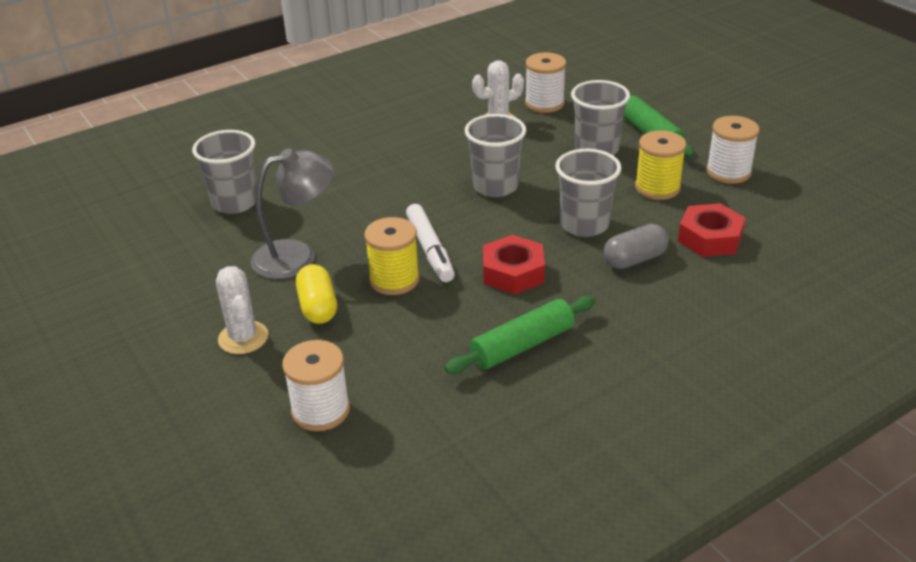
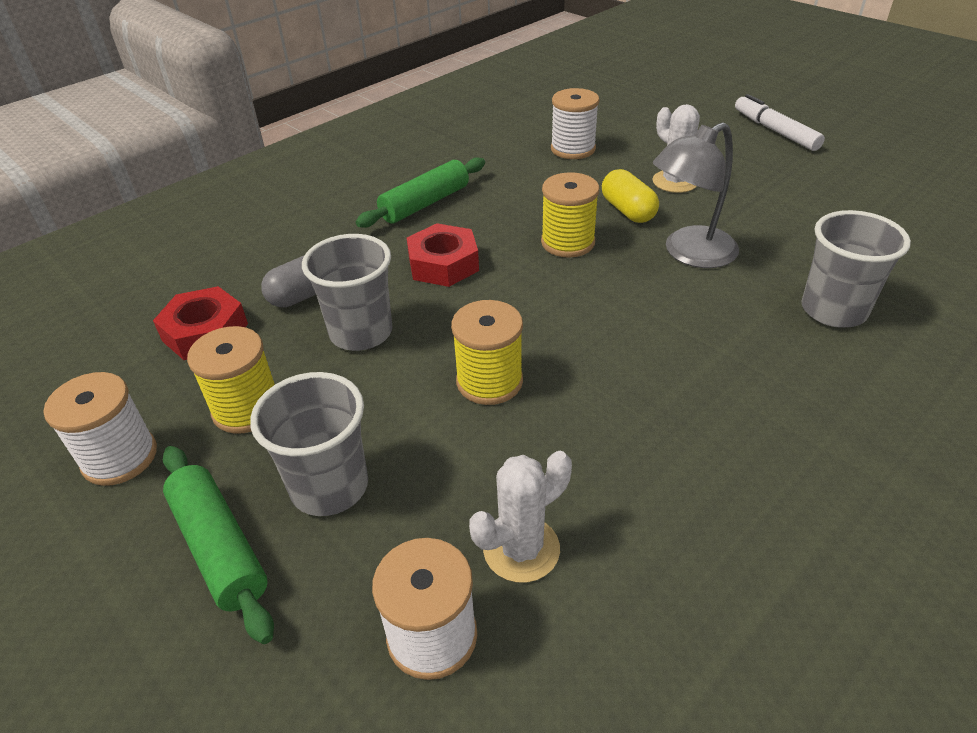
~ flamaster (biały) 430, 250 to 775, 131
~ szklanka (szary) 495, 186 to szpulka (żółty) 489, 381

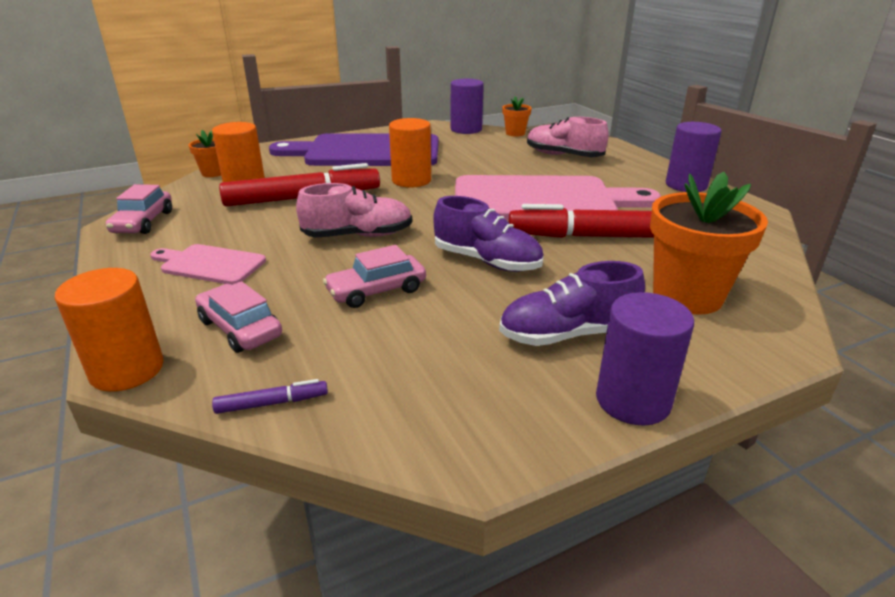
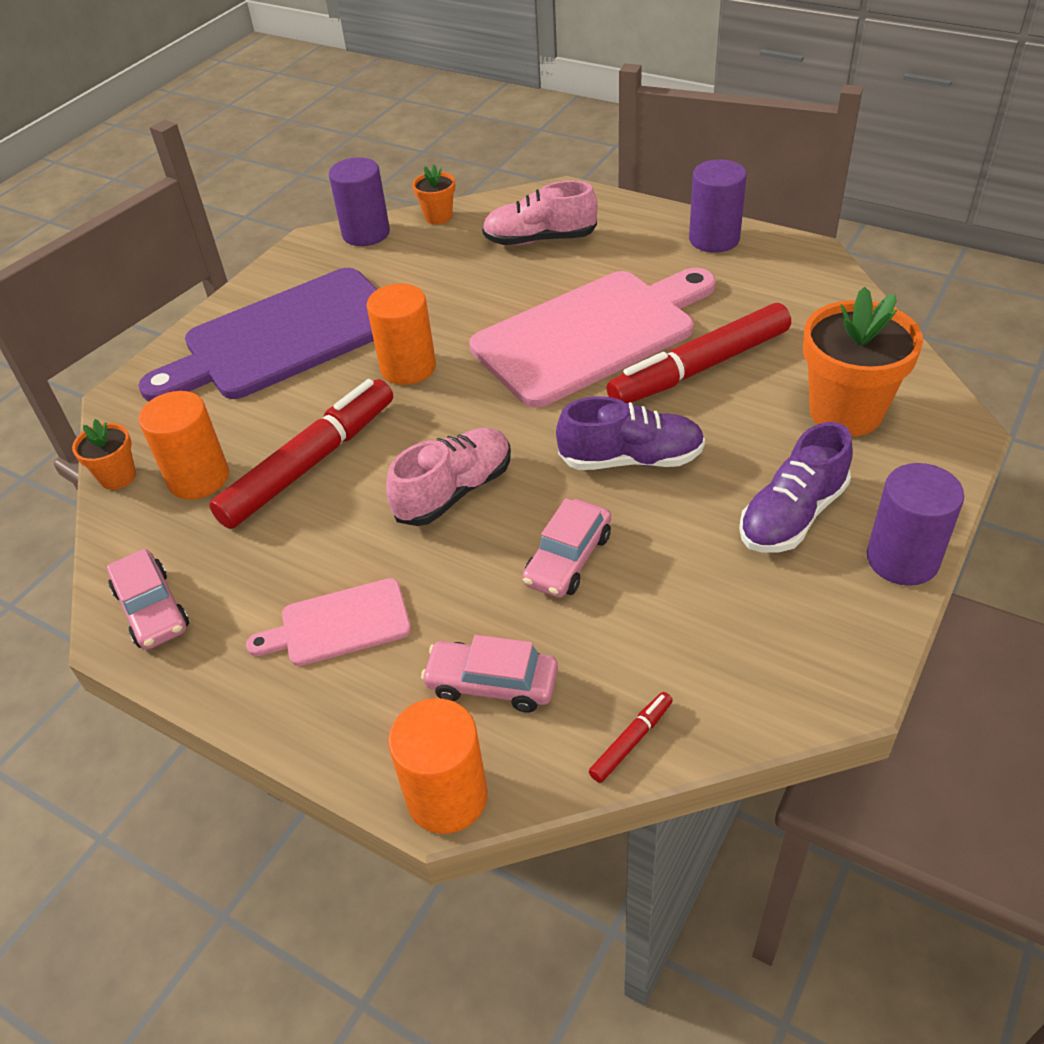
~ flamaster (fioletowy) 272, 403 to flamaster (czerwony) 631, 741

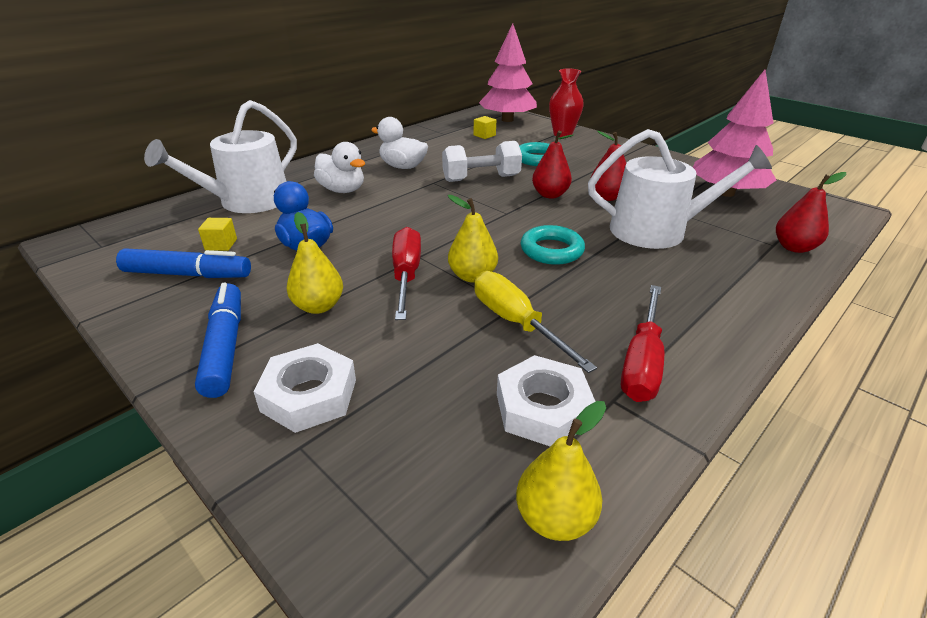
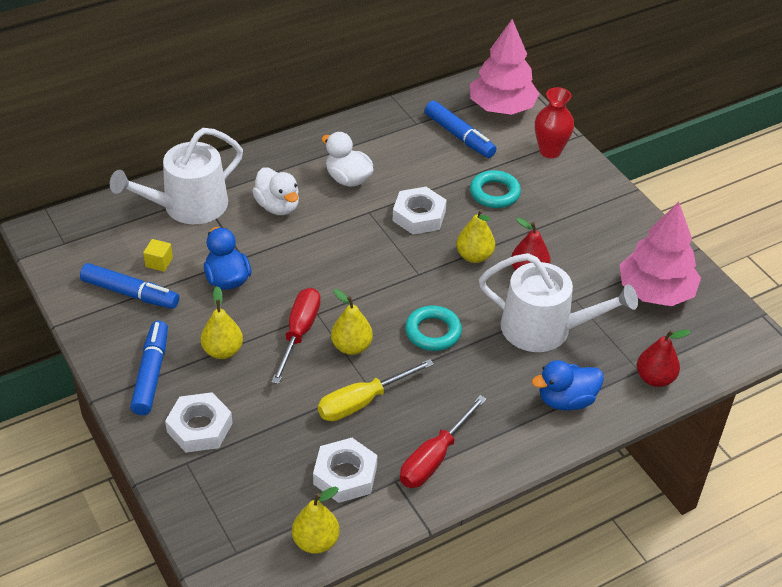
+ kaczka (niebieski) 566, 400
~ hantel (biały) 481, 178 to nakrętka (biały) 419, 216
~ sześcian (żółty) 484, 135 to flamaster (niebieski) 459, 136
~ gruszka (czerwony) 550, 195 to gruszka (żółty) 474, 256
~ śrubokręt (żółty) 516, 323 = 363, 402 105 degrees counterclockwise

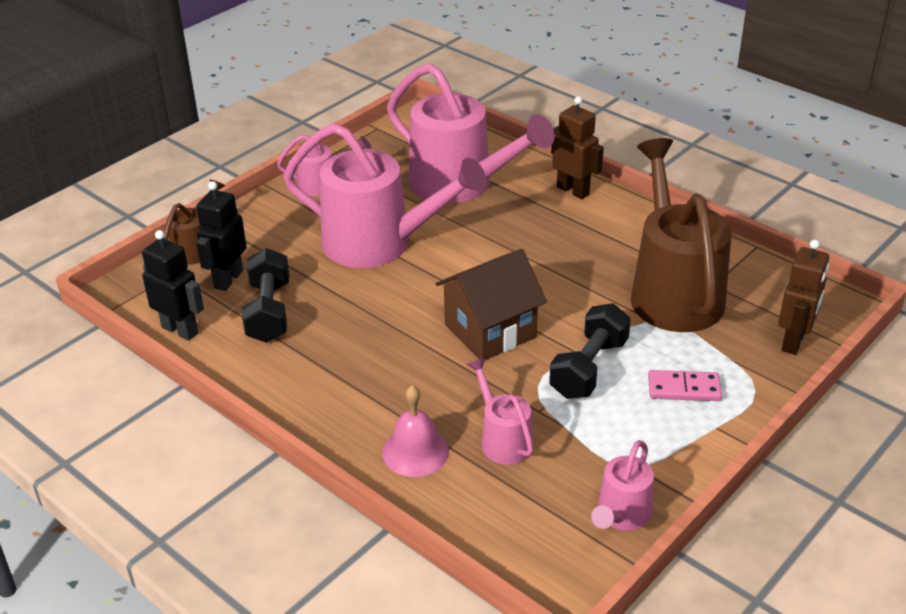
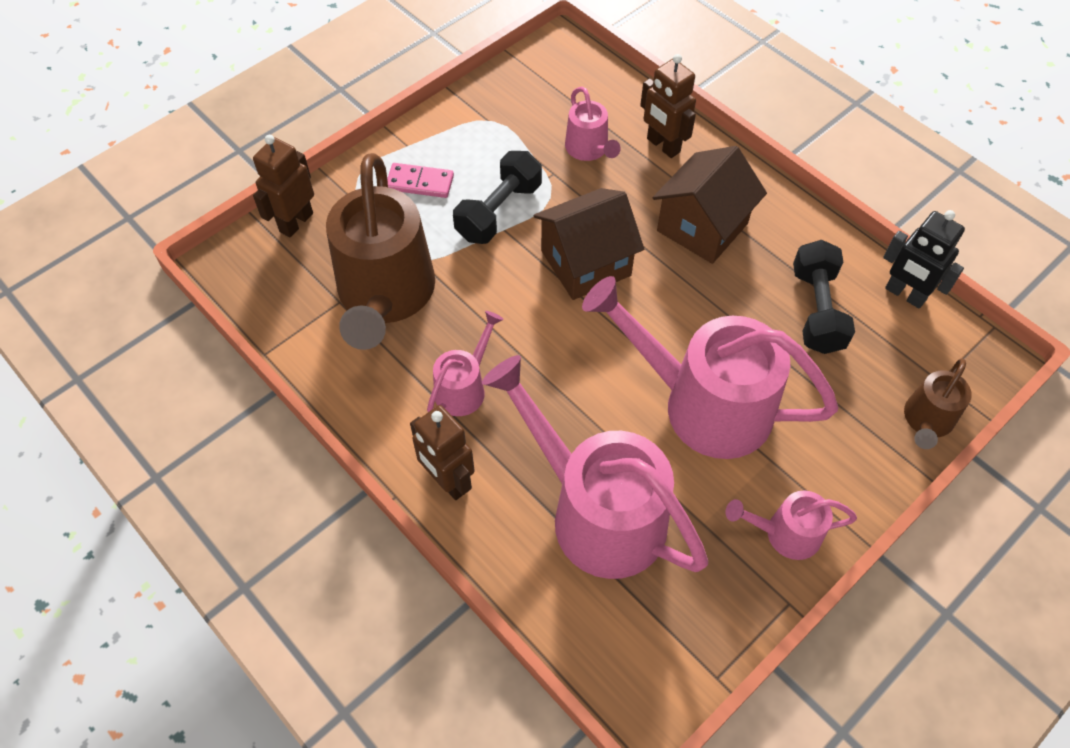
- robot (czarny) 228, 279
+ domek (brązowy) 702, 227
~ konewka (różowy) 621, 516 to 464, 387
~ dzwonek (różowy) 415, 451 to robot (brązowy) 663, 145

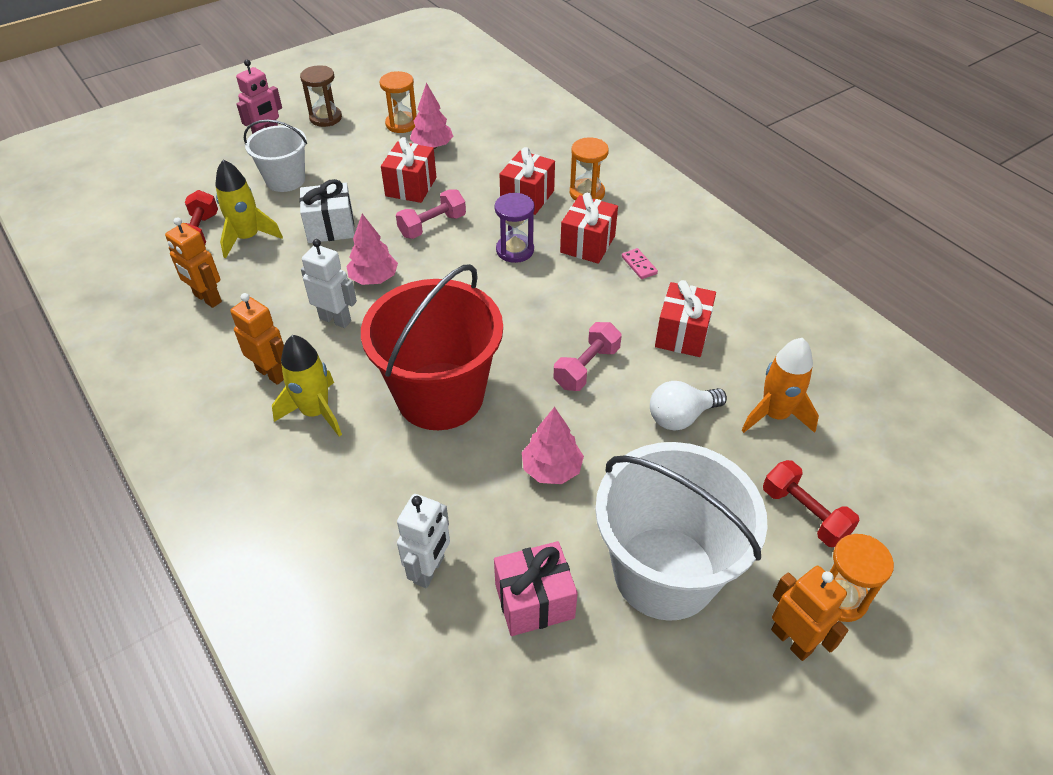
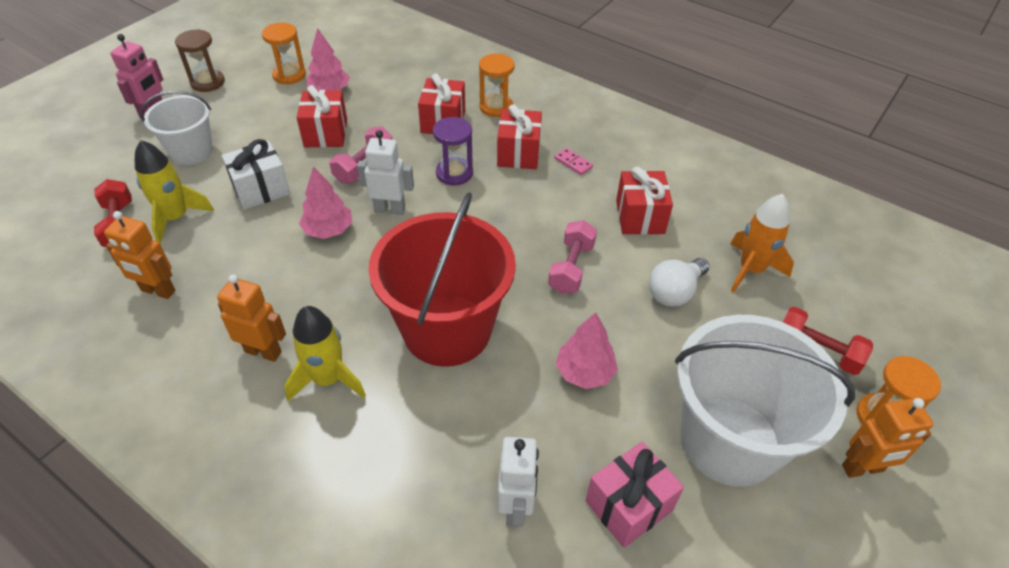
~ robot (biały) 335, 319 to 390, 209
~ robot (pomarańczowy) 792, 640 = 862, 468 135 degrees clockwise

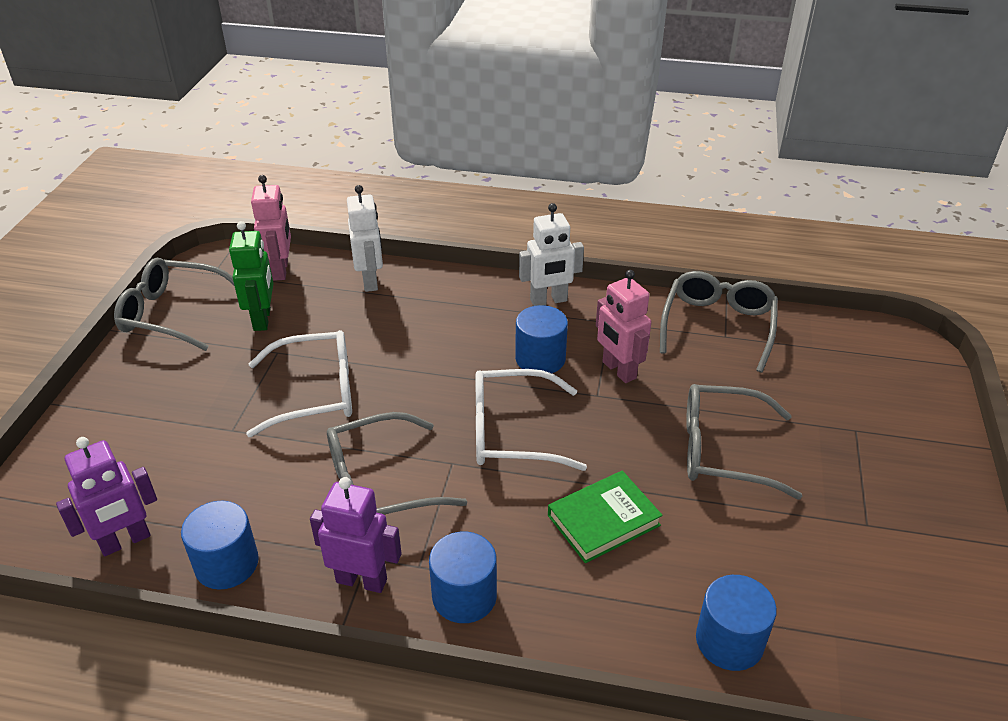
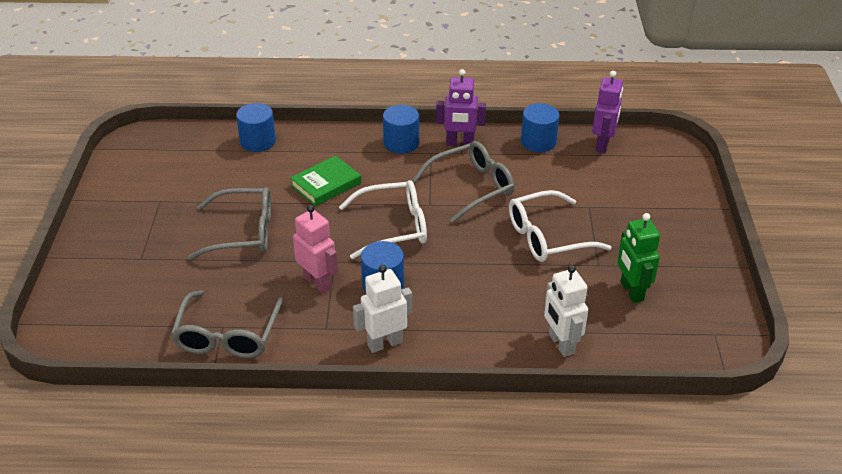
- okulary (szary) 172, 313
- robot (różowy) 281, 270
~ robot (fioletowy) 125, 541 = 603, 144 150 degrees clockwise

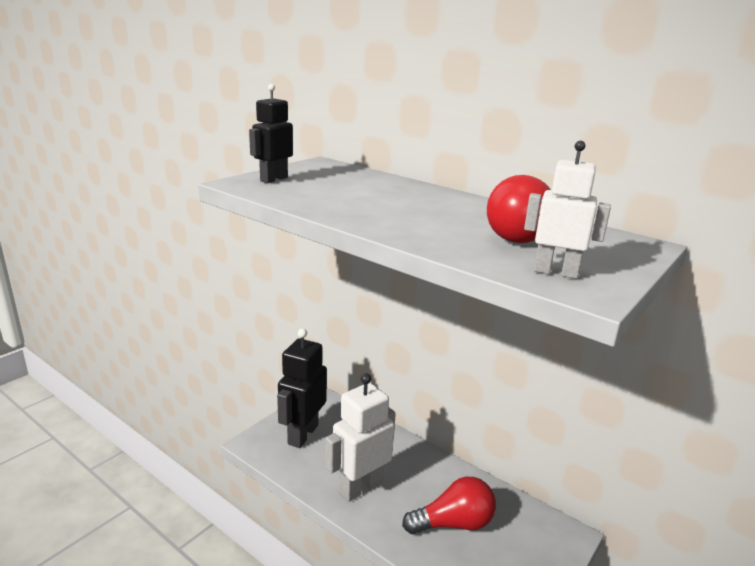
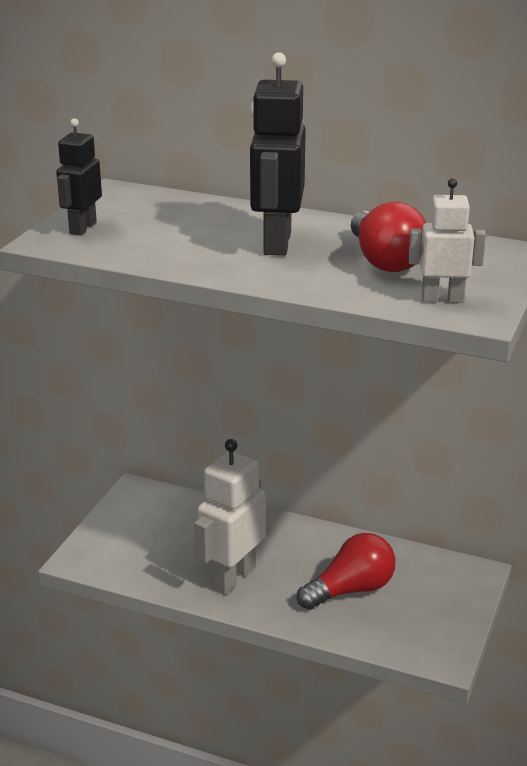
~ robot (czarny) 302, 434 to 276, 243

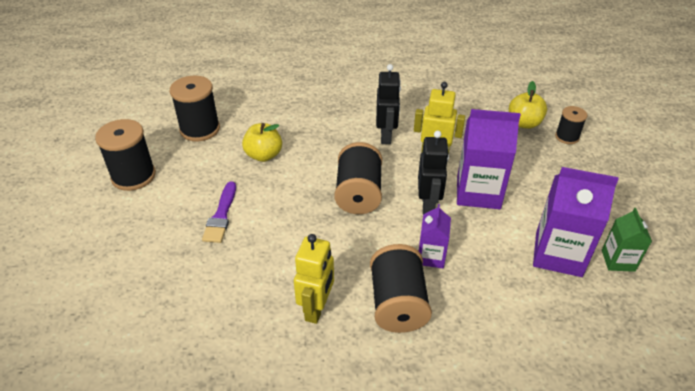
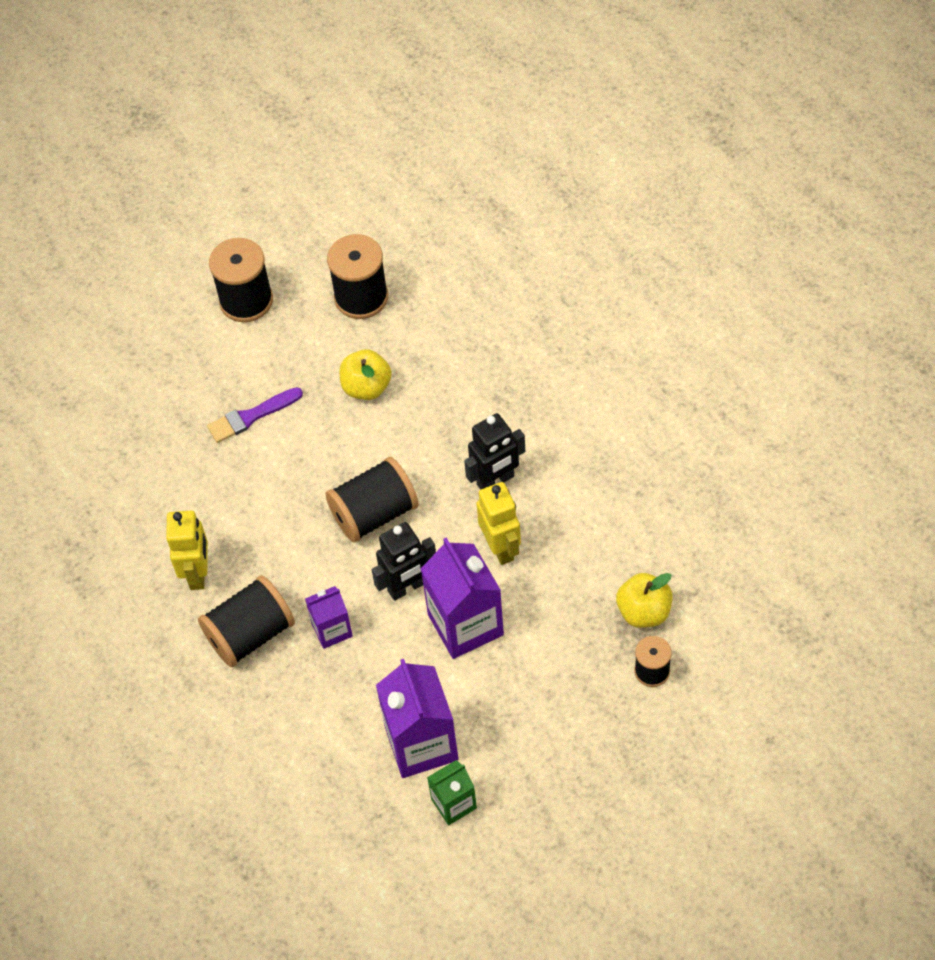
~ robot (żółty) 317, 309 = 198, 573 75 degrees counterclockwise

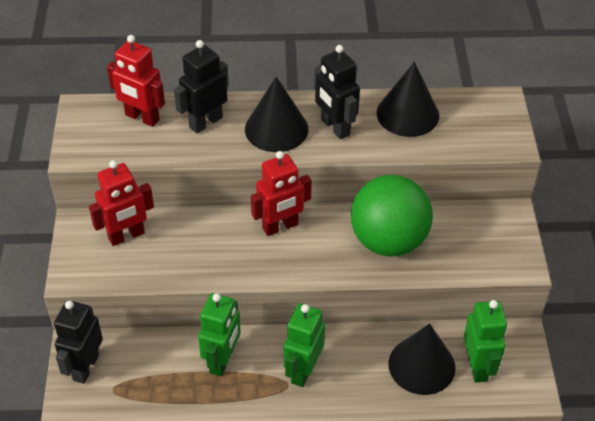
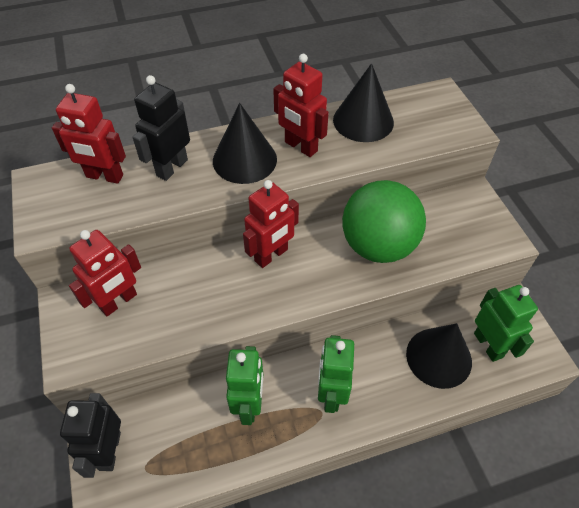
~ robot (czarny) 335, 127 to robot (czerwony) 300, 147

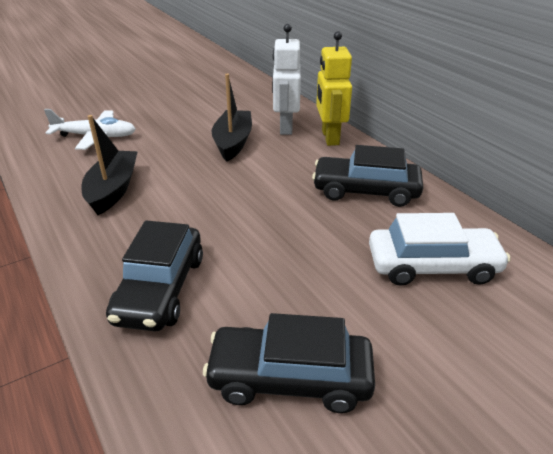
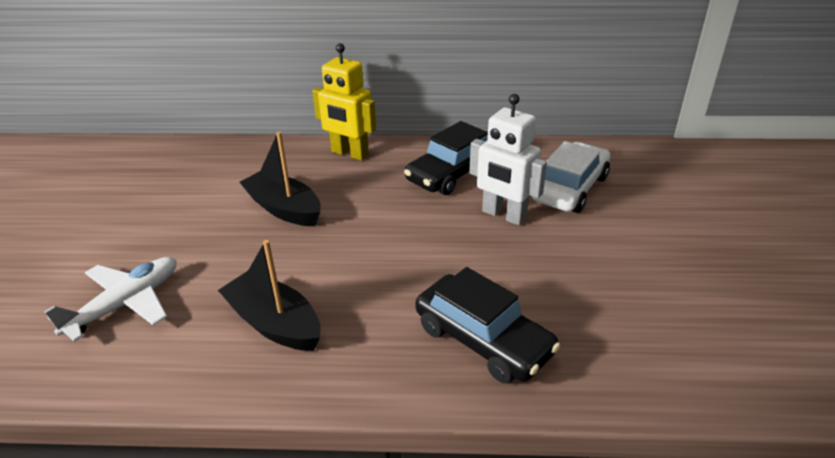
- samochód (czarny) 290, 378
~ robot (biały) 285, 127 to 503, 215

